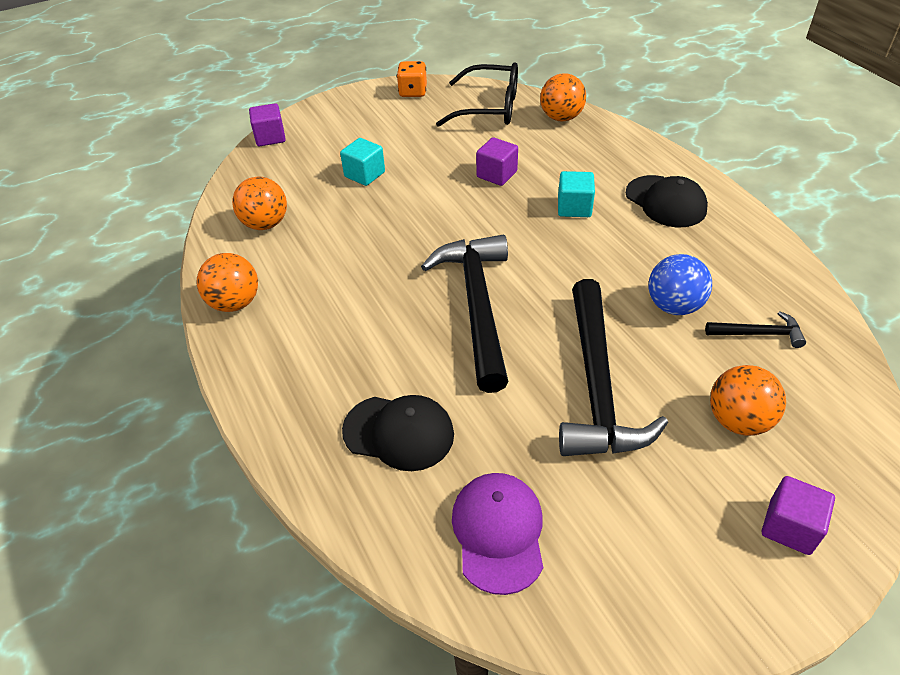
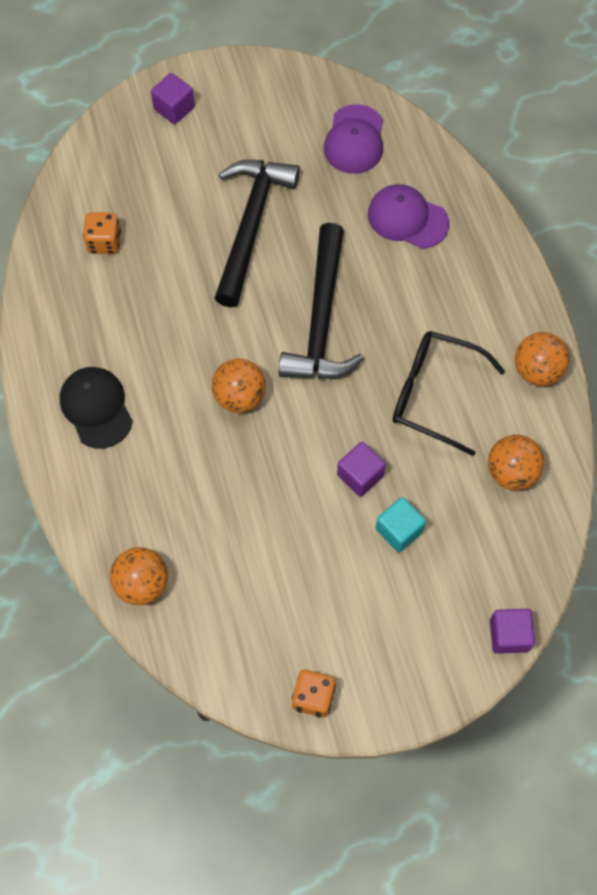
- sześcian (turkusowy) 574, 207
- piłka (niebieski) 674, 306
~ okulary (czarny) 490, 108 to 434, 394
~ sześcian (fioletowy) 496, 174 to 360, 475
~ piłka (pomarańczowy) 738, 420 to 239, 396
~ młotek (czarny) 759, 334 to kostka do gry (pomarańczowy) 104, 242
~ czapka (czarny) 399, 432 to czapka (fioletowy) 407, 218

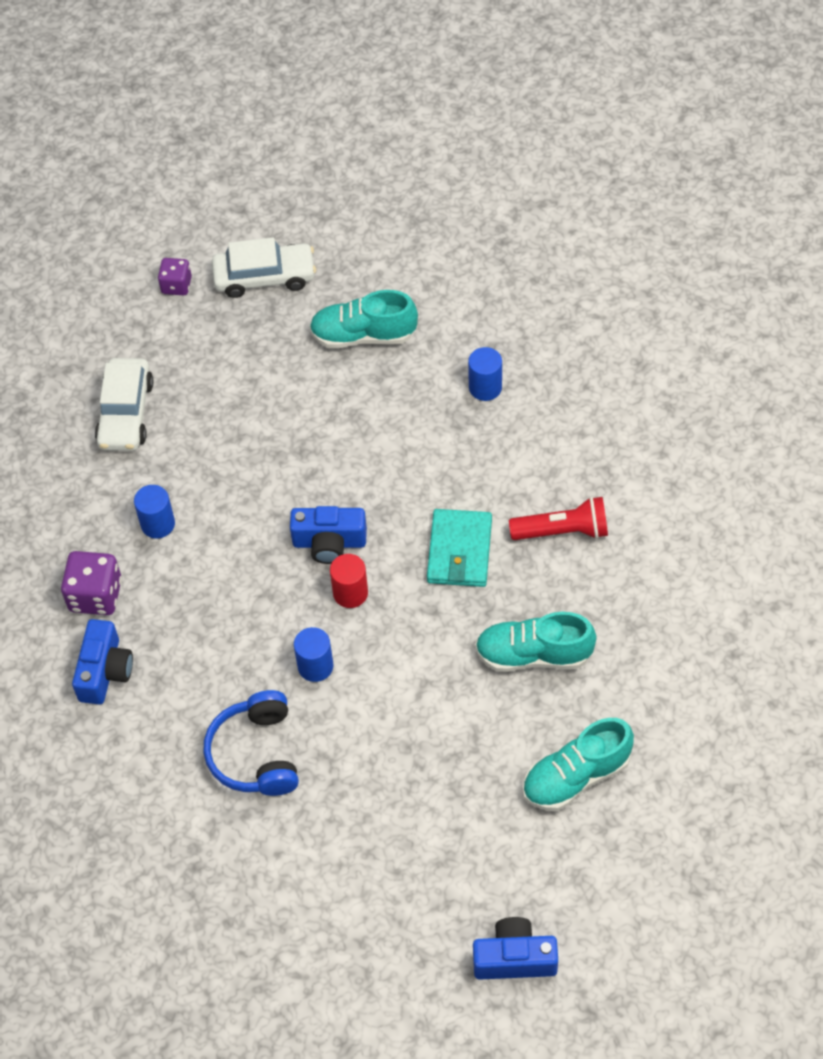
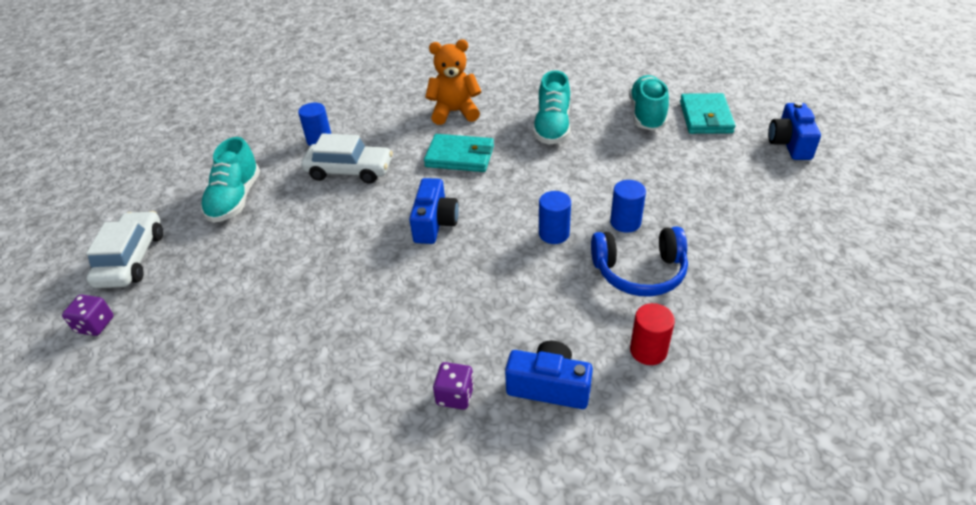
+ portfel (turkusowy) 705, 117
~ samochód (biały) 125, 413 to 349, 171
~ walec (niebieski) 158, 524 to 625, 222
~ walec (czerwony) 350, 593 to 648, 350
~ latarka (czerwony) 563, 531 to miś (pomarańczowy) 454, 112
~ but (turkusowy) 576, 776 = 647, 114 150 degrees counterclockwise
~ kostka do gry (fioletowy) 95, 595 = 455, 395 x0.63

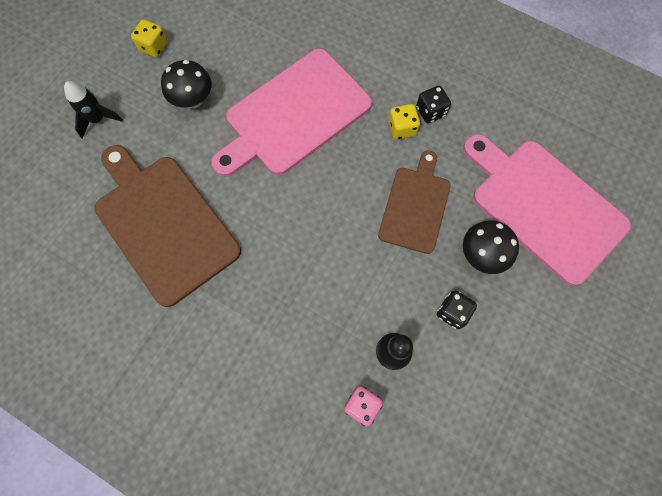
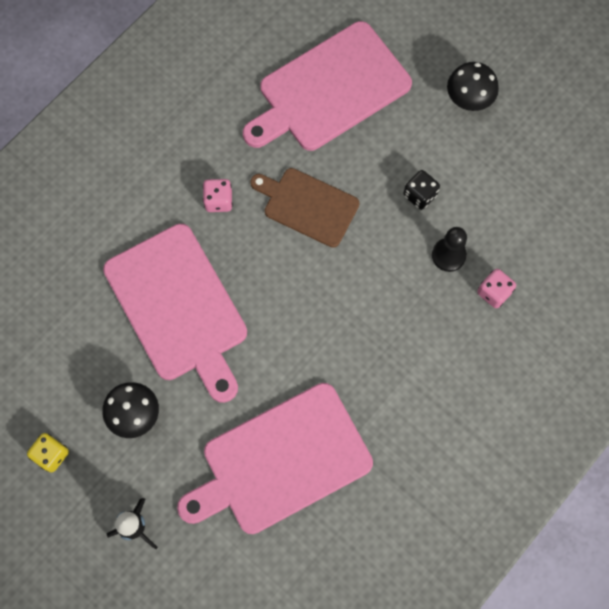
- kostka do gry (czarny) 430, 111
~ grzyb (czarny) 482, 255 to 468, 100
~ deska do krojenia (brązowy) 164, 224 to deska do krojenia (różowy) 281, 461
~ kostka do gry (żółty) 402, 128 to kostka do gry (różowy) 218, 201

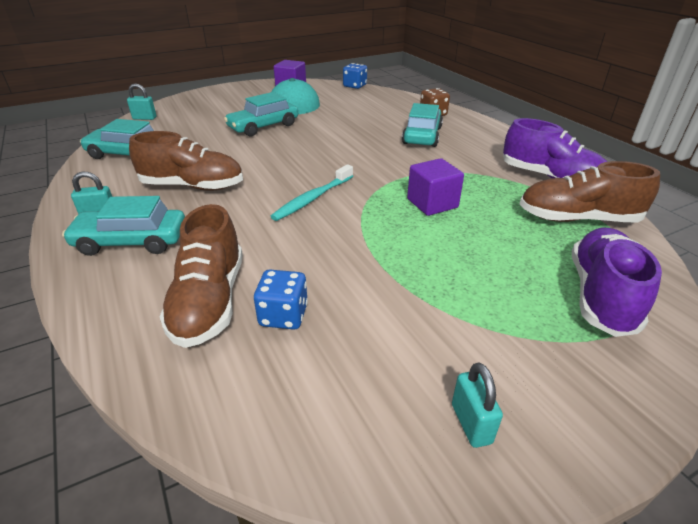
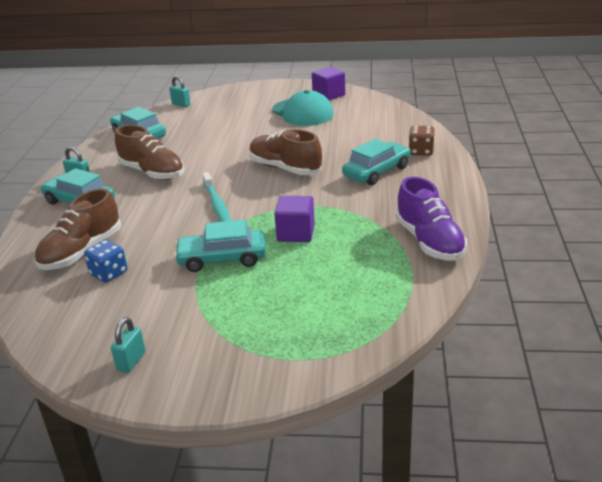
- kostka do gry (niebieski) 355, 86
- but (fioletowy) 601, 295
~ samochód (turkusowy) 263, 126 to 222, 259
~ but (brązowy) 577, 219 to 285, 168
~ szczoteczka do zębów (turkusowy) 313, 198 = 217, 204 90 degrees counterclockwise

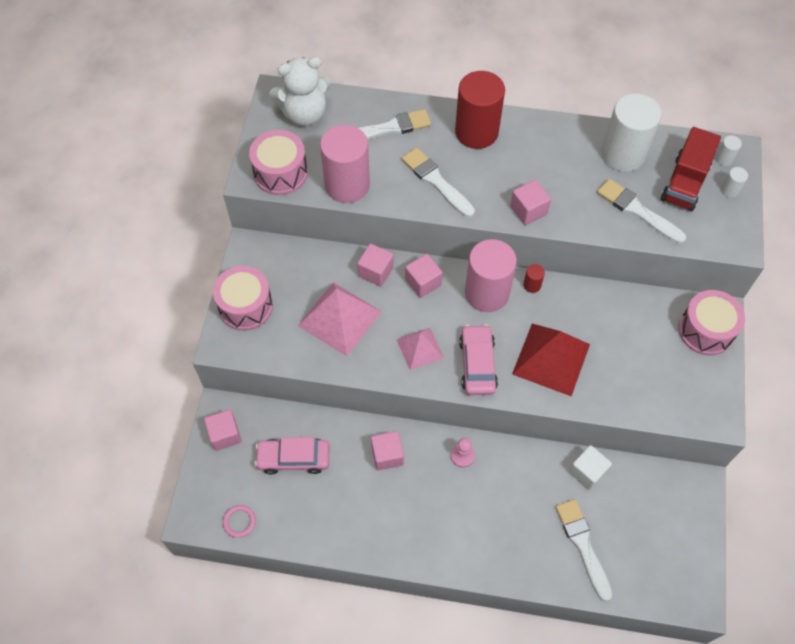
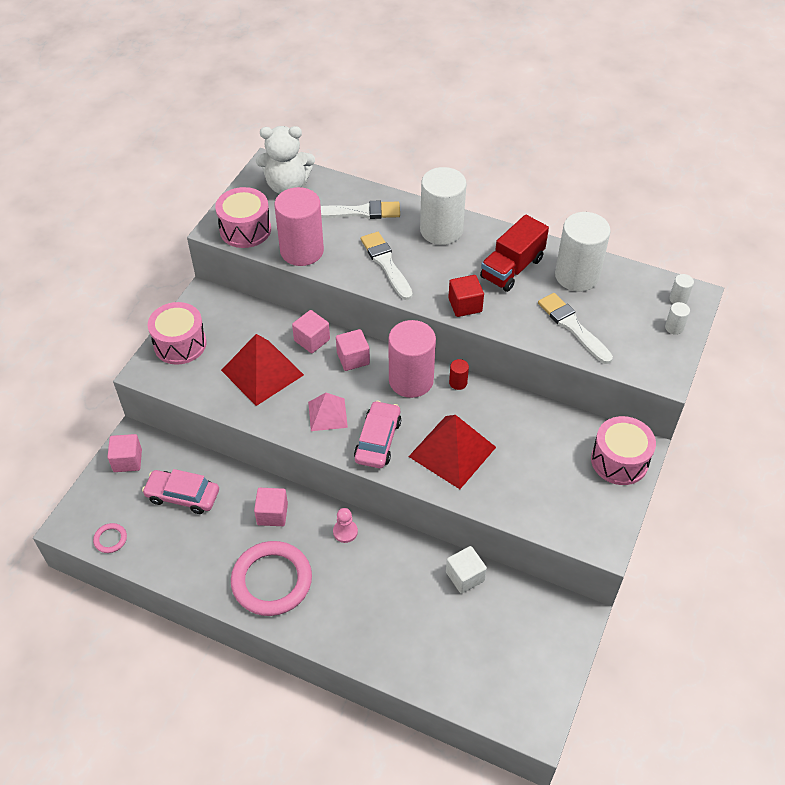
- pędzel (biały) 583, 545
+ pierścień (różowy) 272, 581
~ ciężarówka (czerwony) 684, 183 to 512, 268
~ piramida (różowy) 339, 318 to piramida (czerwony) 262, 372
~ walec (czerwony) 476, 132 to walec (biały) 441, 230
~ sześcian (różowy) 528, 210 to sześcian (czerwony) 465, 305

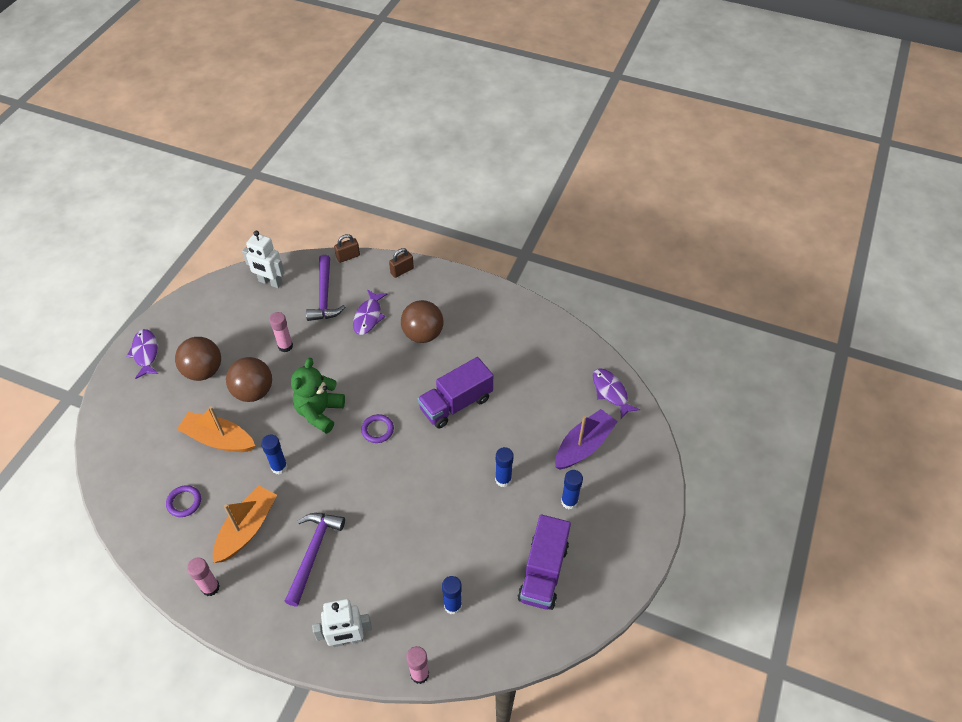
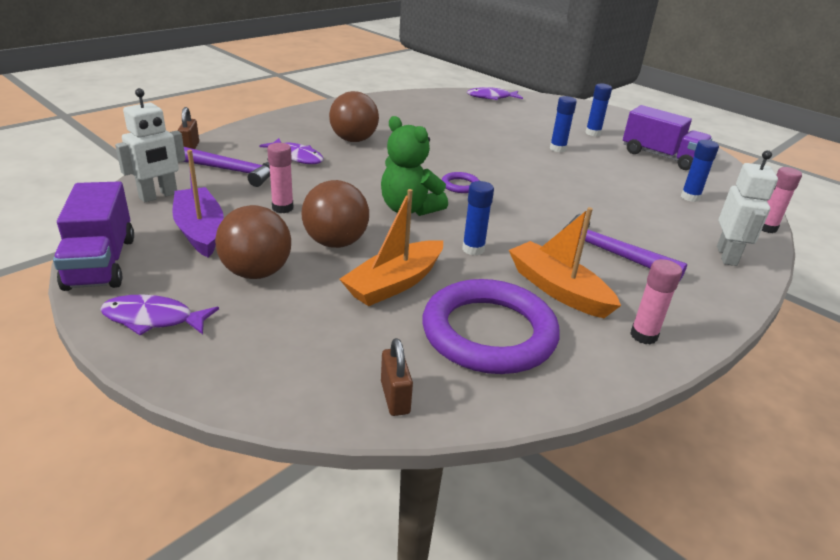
~ kłódka (brązowy) 402, 271 to 395, 397
~ ciężarówka (fioletowy) 456, 404 to 101, 263
~ łódka (fioletowy) 583, 446 to 200, 231
~ pierścień (fioletowy) 184, 502 = 489, 333 x2.41

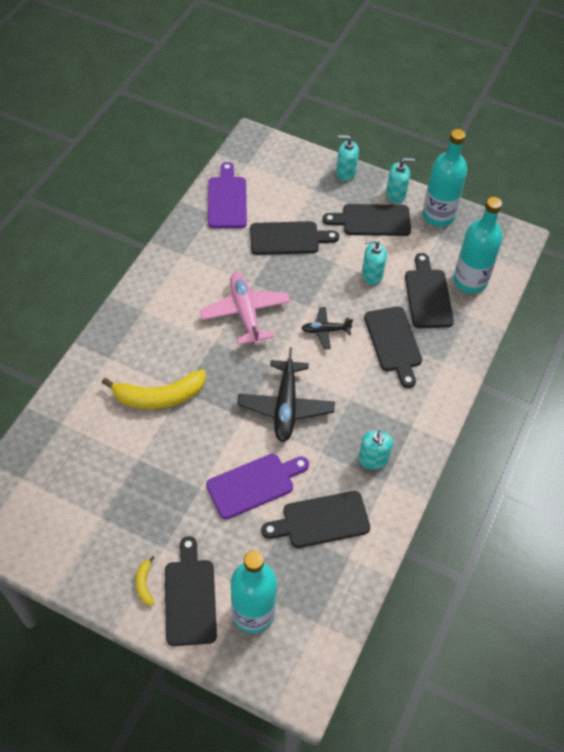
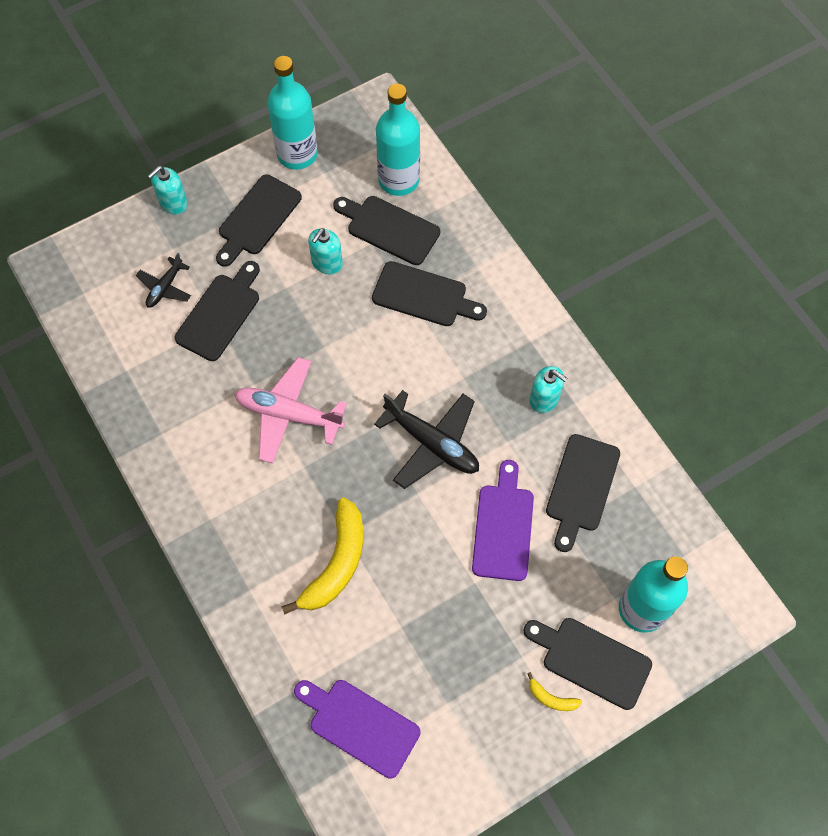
- dozownik mydła (turkusowy) 396, 194
~ deska do krojenia (fioletowy) 227, 200 to 360, 725
~ samolot (czarny) 325, 330 to 165, 287

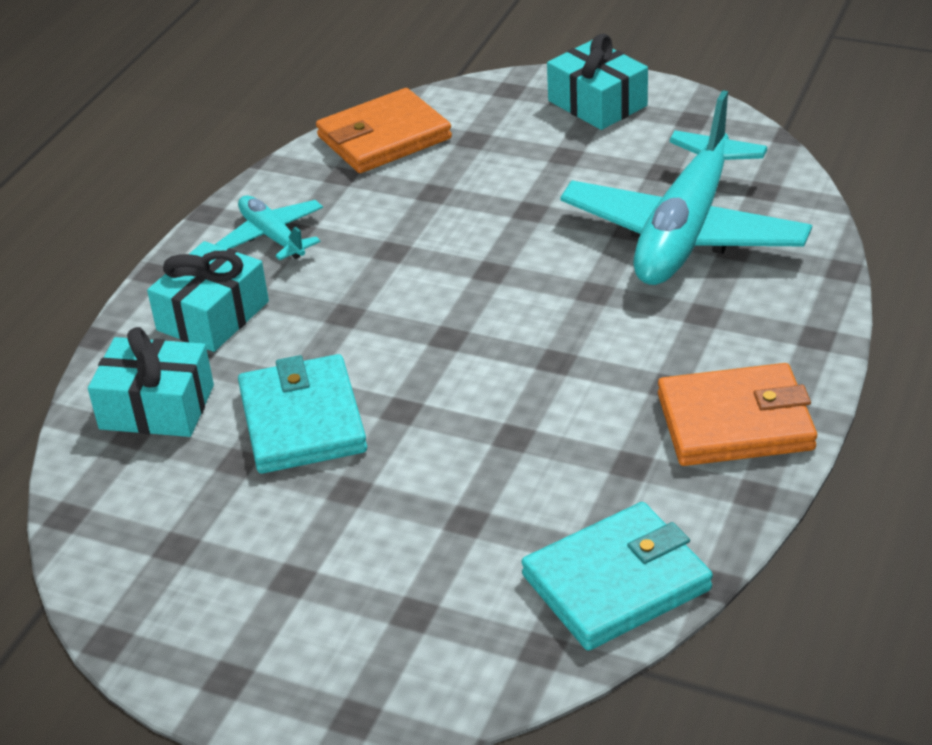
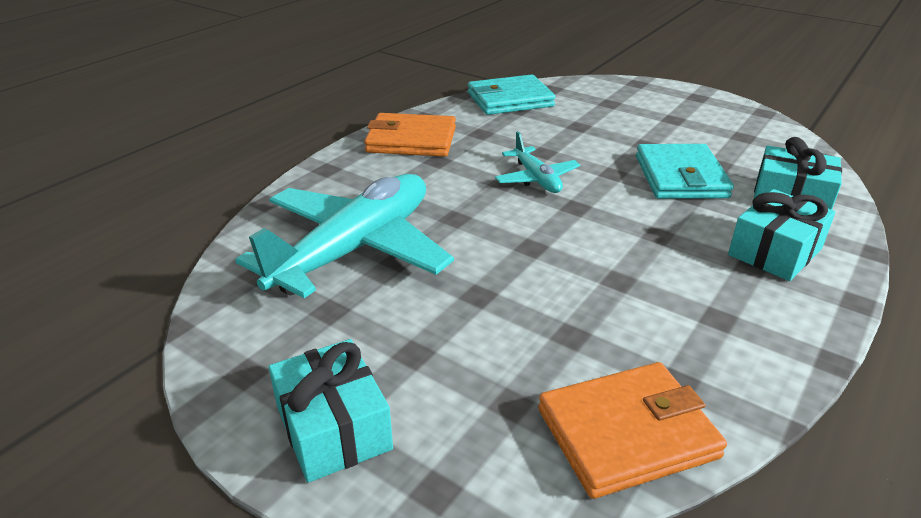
~ samolot (turkusowy) 272, 236 to 536, 179

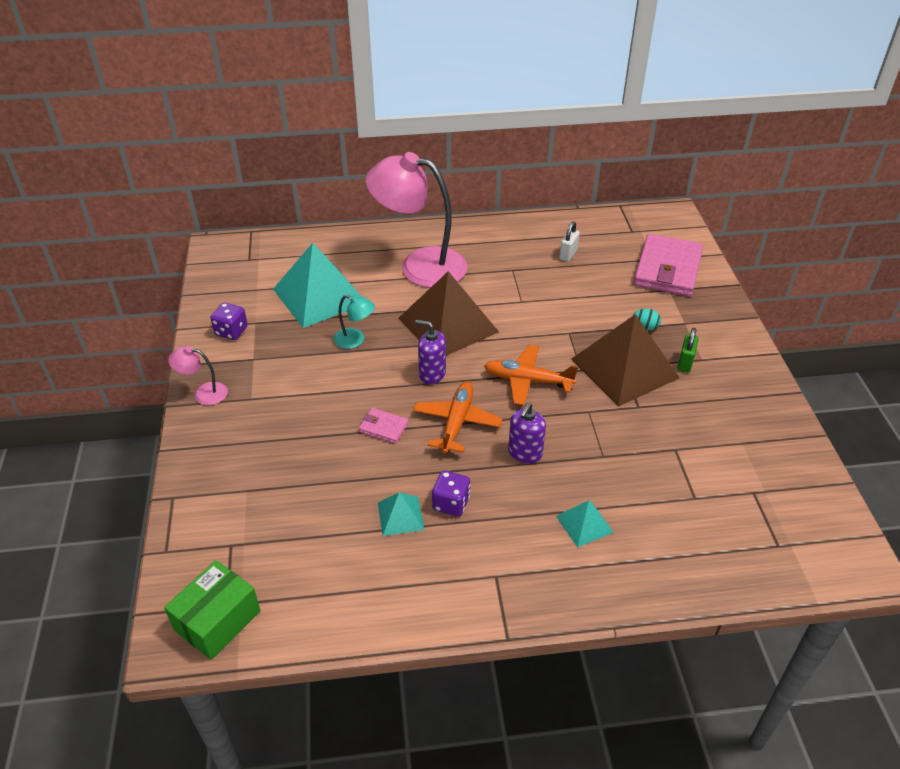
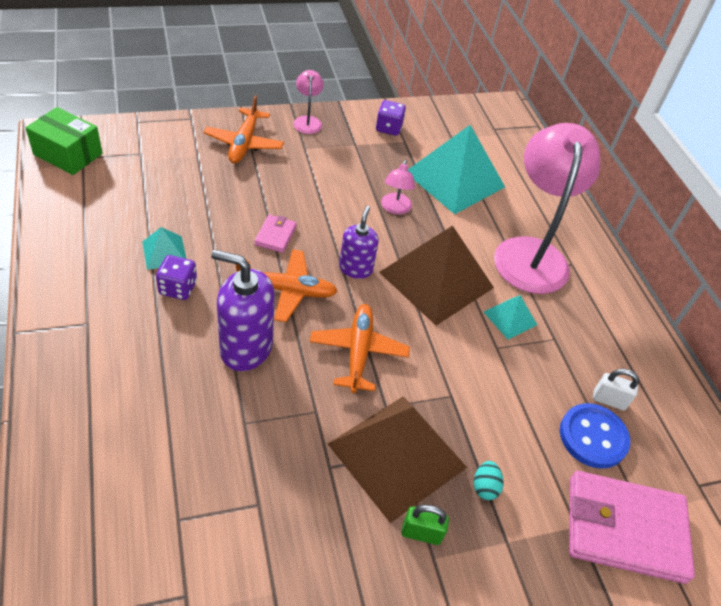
+ samolot (pomarańczowy) 244, 143
+ guzik (niebieski) 593, 437
~ piramida (turkusowy) 584, 524 to 510, 318
~ lampka (turkusowy) 355, 340 to lampka (różowy) 395, 208
~ dozownik mydła (fioletowy) 525, 453 = 246, 348 x1.61

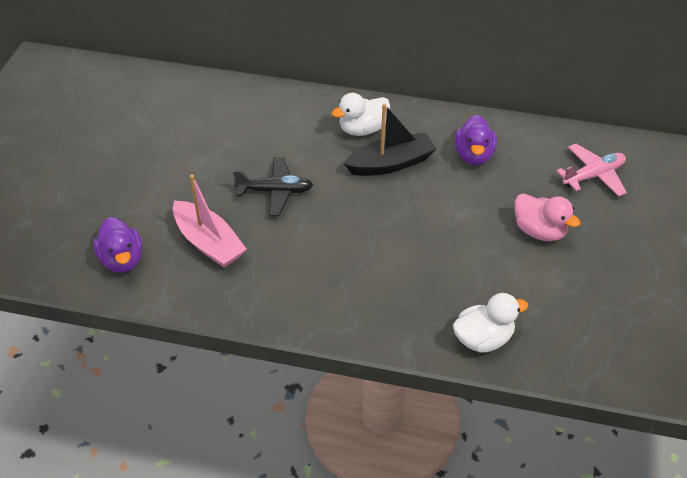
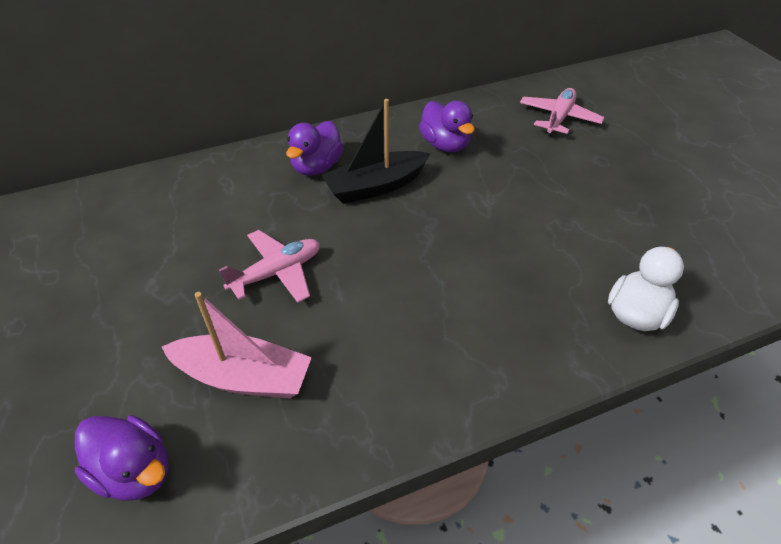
- kaczka (różowy) 539, 231
~ samolot (czarny) 275, 191 to samolot (różowy) 277, 272
~ kaczka (biały) 362, 129 to kaczka (fioletowy) 316, 167
~ łódka (czarny) 391, 164 = 376, 186 150 degrees counterclockwise

